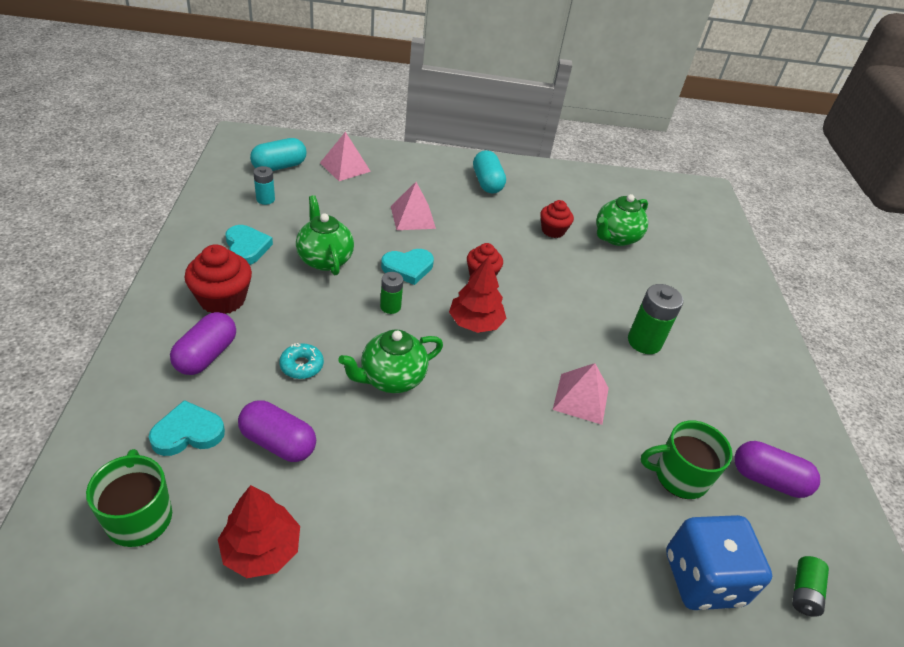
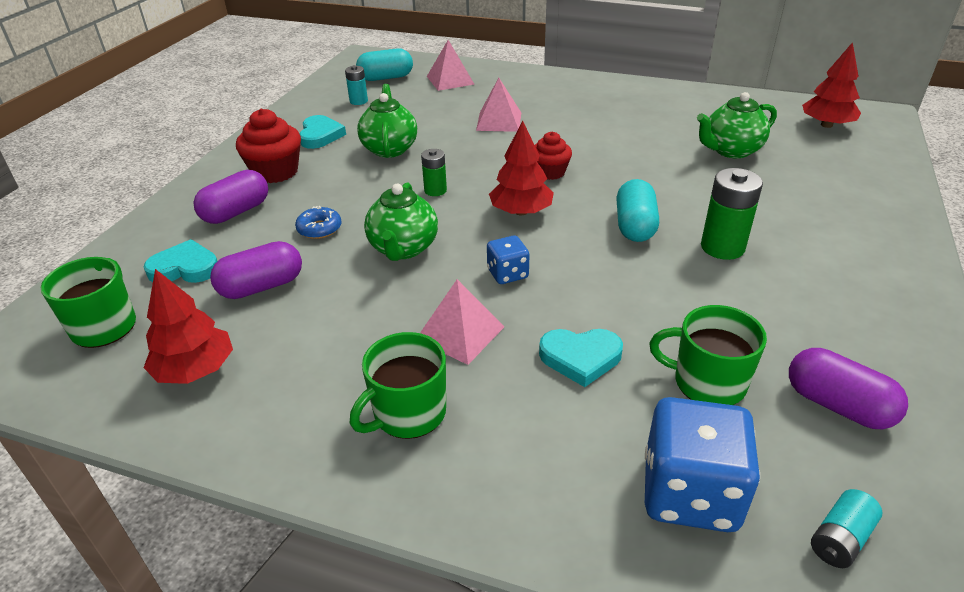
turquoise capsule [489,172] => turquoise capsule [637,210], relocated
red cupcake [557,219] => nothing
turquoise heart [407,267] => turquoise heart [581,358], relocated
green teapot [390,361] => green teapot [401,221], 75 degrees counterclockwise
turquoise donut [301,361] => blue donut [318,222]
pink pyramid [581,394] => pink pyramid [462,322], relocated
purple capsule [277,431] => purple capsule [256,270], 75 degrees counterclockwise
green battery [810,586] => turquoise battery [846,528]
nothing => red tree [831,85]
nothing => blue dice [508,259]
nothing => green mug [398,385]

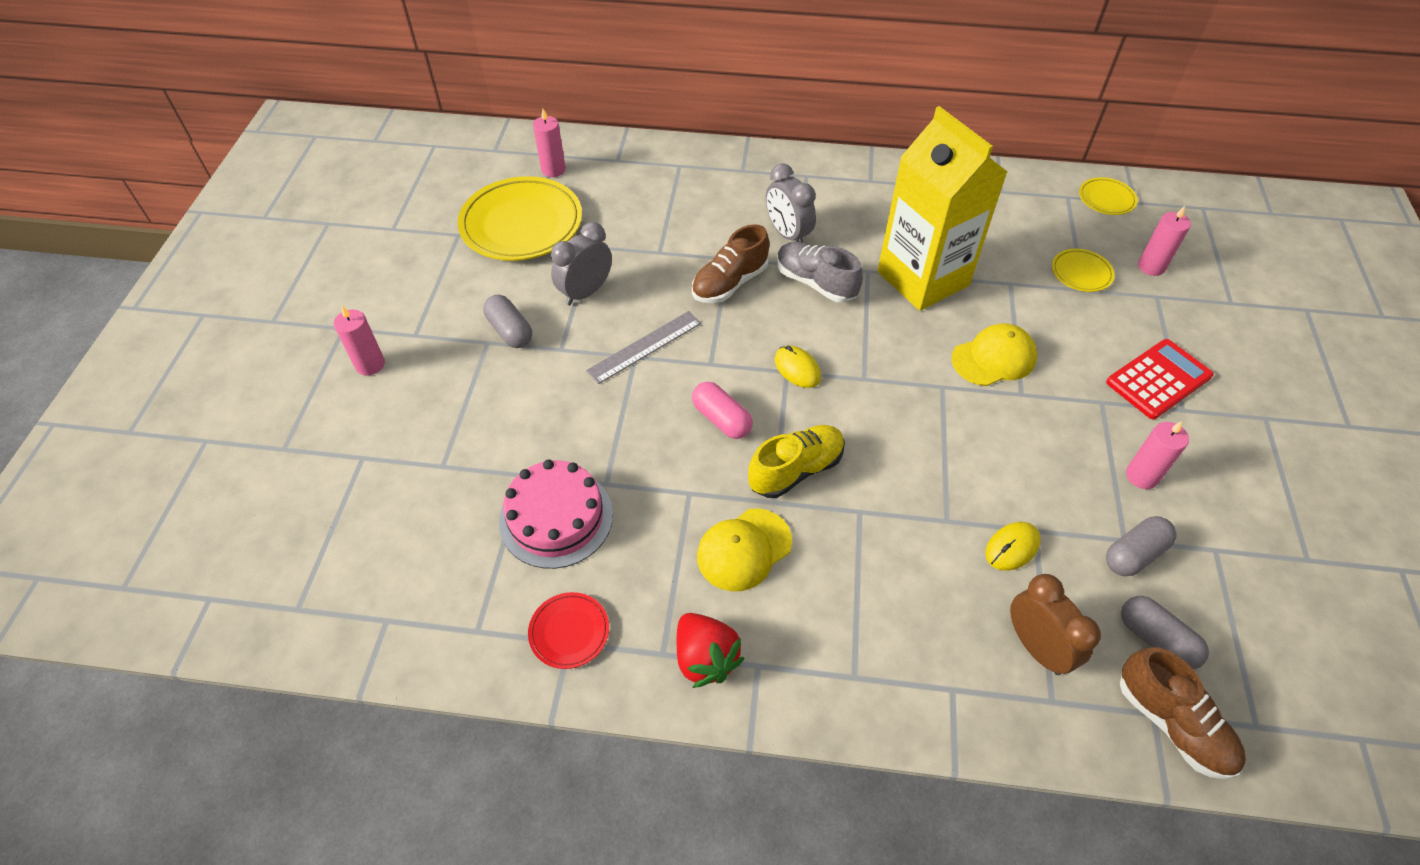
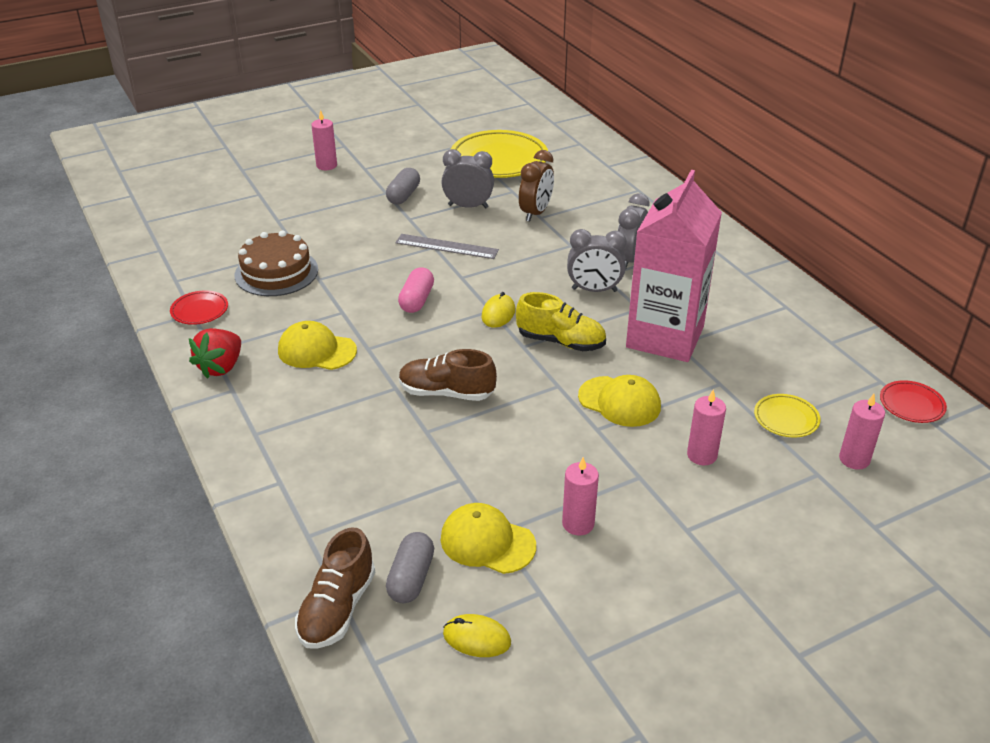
yellow carton [942,208] => pink carton [674,266]
pink candle [549,143] => pink candle [706,427], relocated
yellow plate [1108,196] => red plate [913,401]
brown shoe [730,263] => brown shoe [448,375], relocated
grey shoe [820,272] => grey clock [596,260]
red calculator [1160,379] => nothing
yellow shoe [796,461] => yellow shoe [561,321], relocated
pink cake [556,514] => brown cake [276,263]
grey capsule [1141,546] => yellow cap [488,538]
yellow mouse [1013,546] => yellow mouse [477,635], relocated
brown clock [1055,624] => brown clock [536,186], relocated

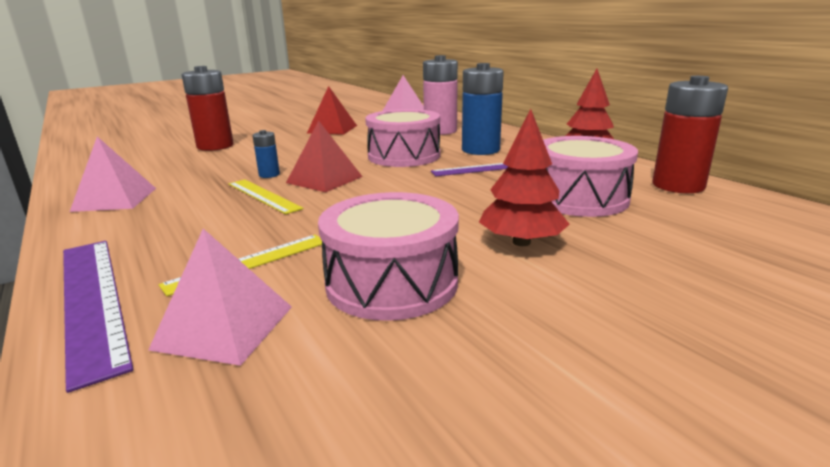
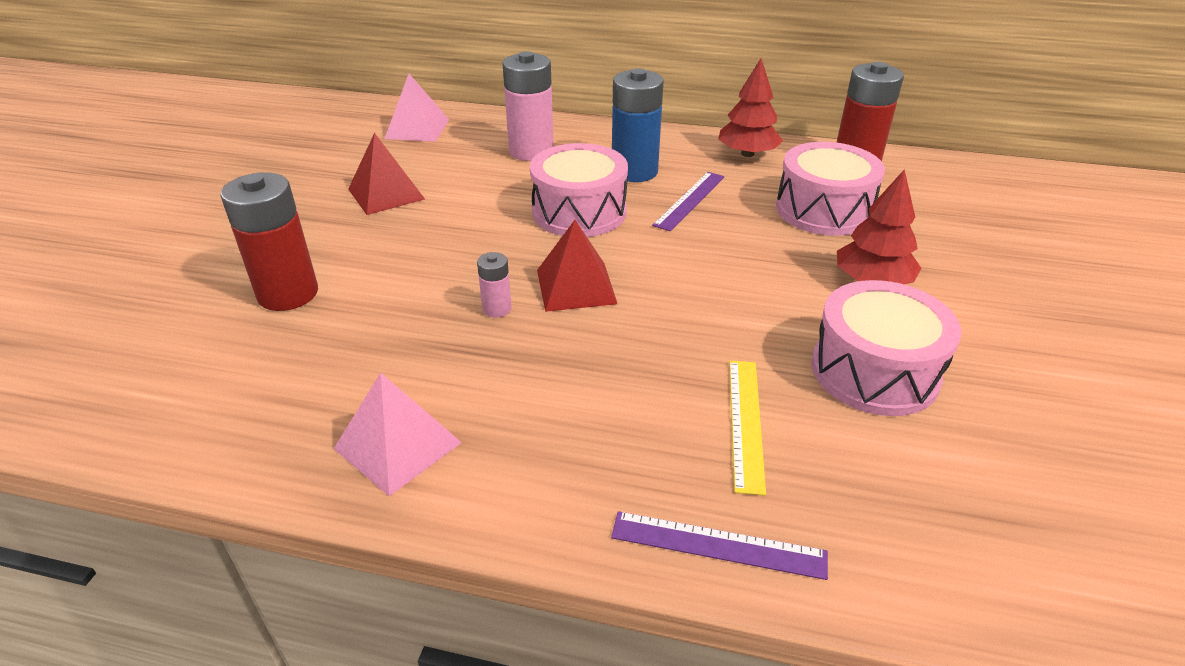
blue battery [266,154] => pink battery [494,285]
yellow ruler [266,196] => nothing
pink pyramid [220,297] => nothing
purple ruler [98,317] => purple ruler [719,545], x0.63

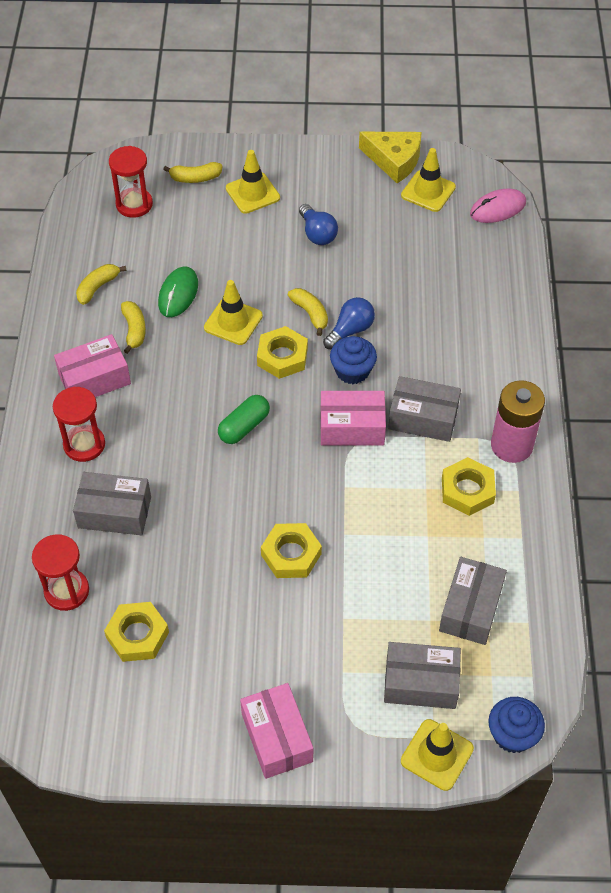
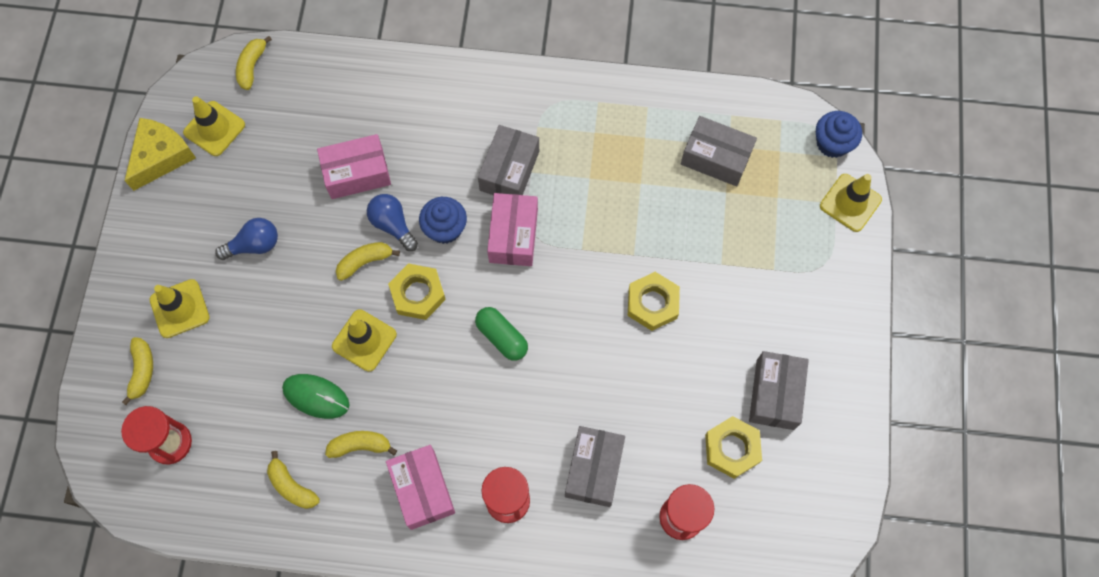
pink mouse [498,206] => yellow banana [254,63]
pink battery [518,421] => nothing
yellow nut [469,486] => nothing
grey box [422,675] => grey box [779,390], relocated
pink box [276,731] => pink box [354,166], relocated

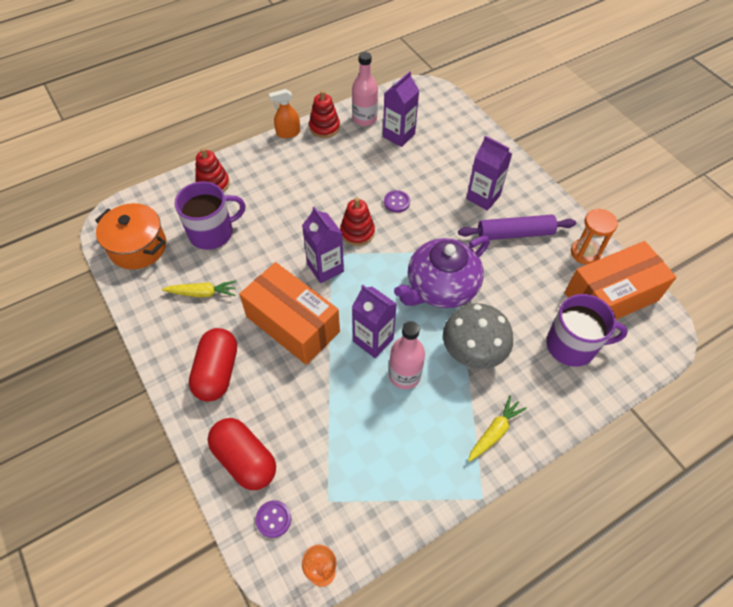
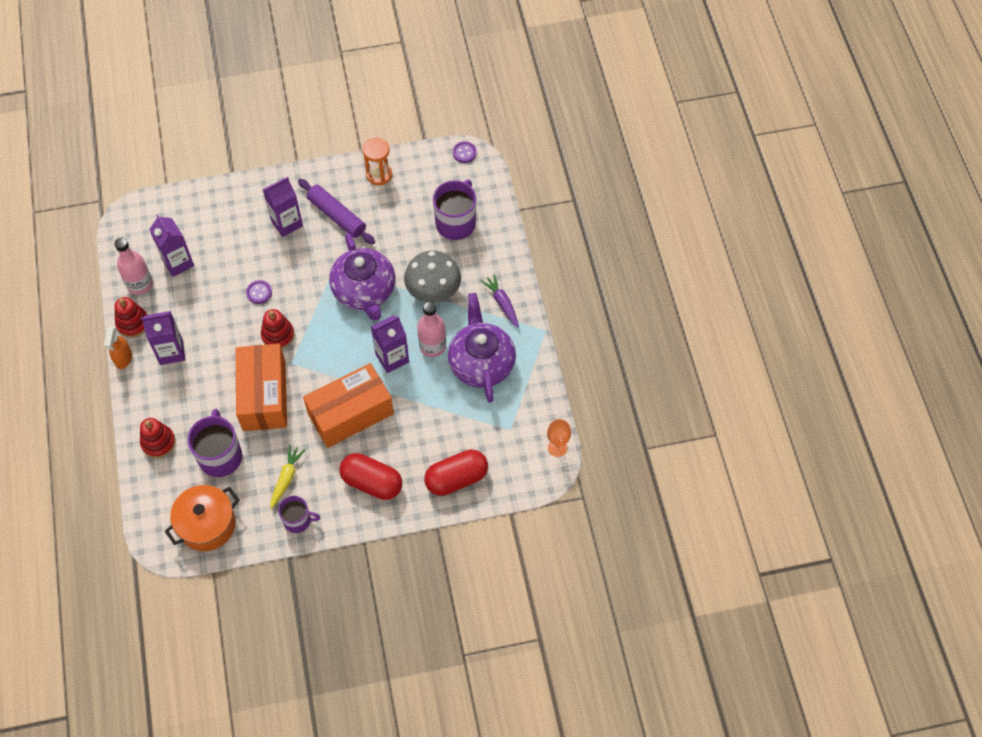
purple carton [323,244] => purple carton [163,338], relocated
purple rolling pin [517,227] => purple rolling pin [336,211], 60 degrees counterclockwise
orange box [621,280] => orange box [261,387], relocated
yellow carrot [497,429] => purple carrot [500,301]
purple button [273,519] => purple button [465,152], relocated
nothing => purple teapot [482,348]
nothing => purple mug [299,514]

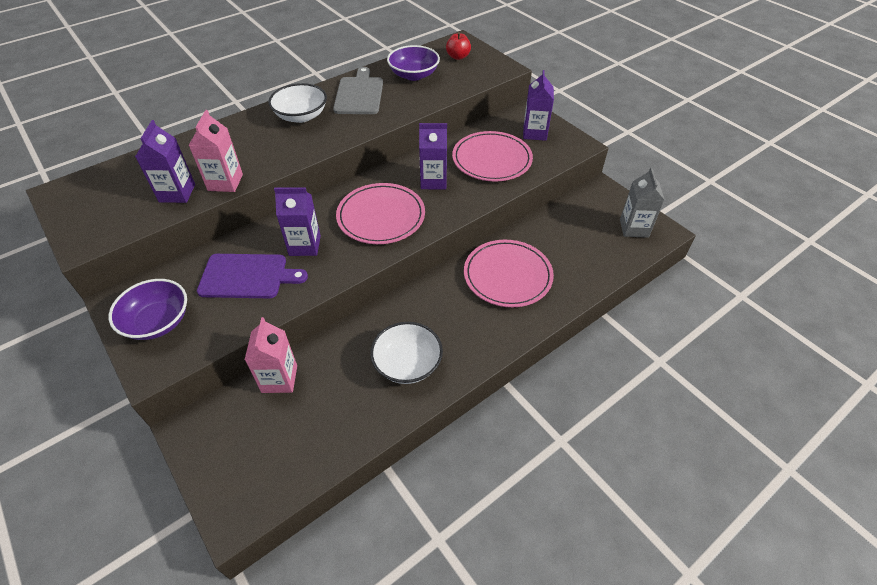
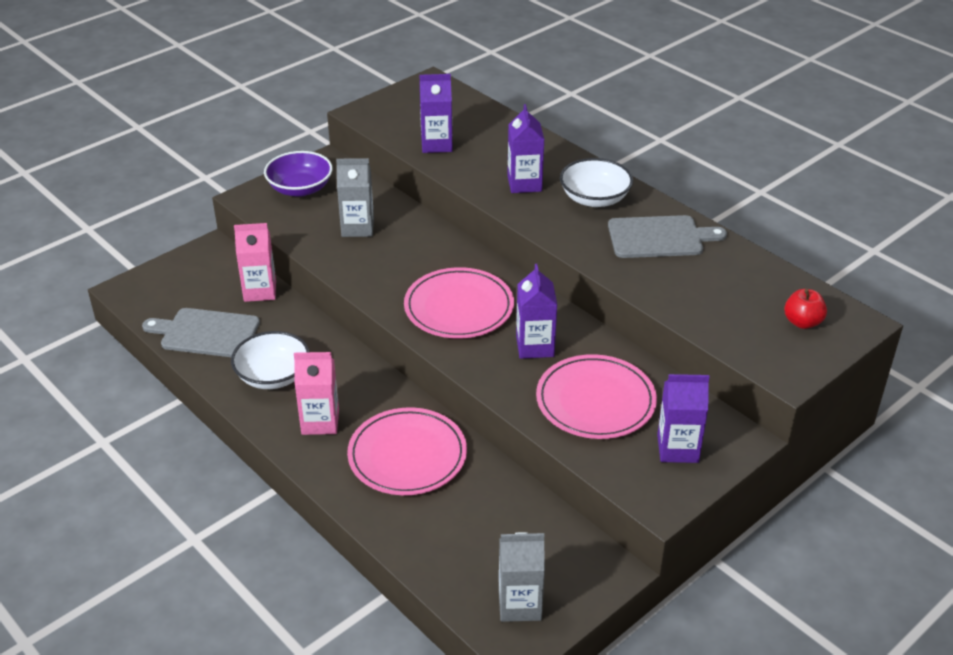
purple bowl [413,63] => nothing
pink carton [216,151] => pink carton [316,393], relocated
purple carton [297,221] => purple carton [525,148], relocated
purple cutting board [252,276] => grey carton [355,197]
nothing => grey cutting board [201,332]

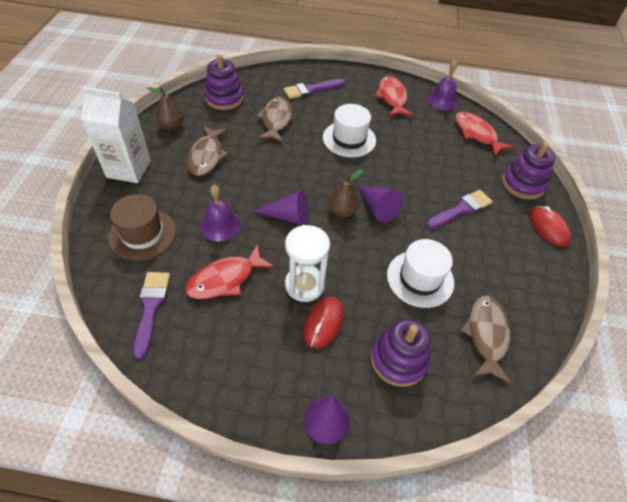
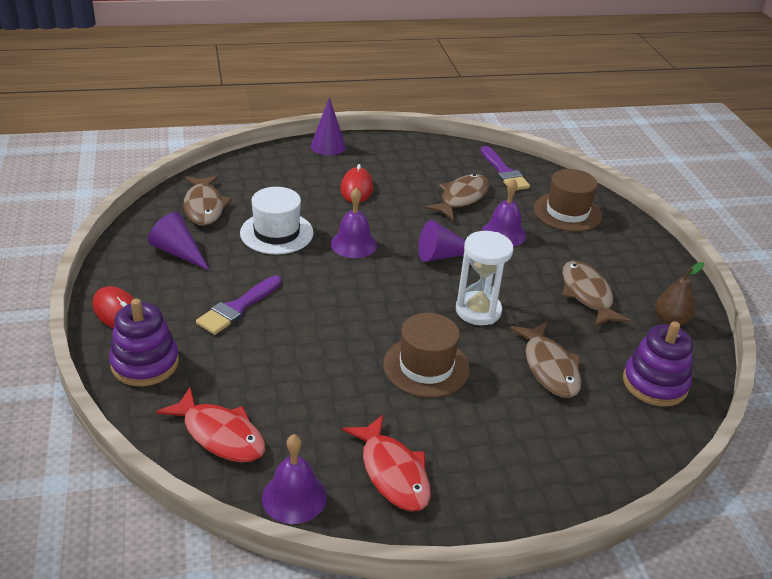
purple brush [314,89] => nothing
white carton [116,135] => nothing
white hat [349,130] => brown hat [426,355]
brown pear [346,193] => nothing
purple cone [380,203] => purple cone [178,241], relocated
white hourglass [307,263] => white hourglass [484,278], relocated
red fish [229,271] => brown fish [457,197]
purple stacking toy [401,352] => nothing
nothing => purple bell [354,222]

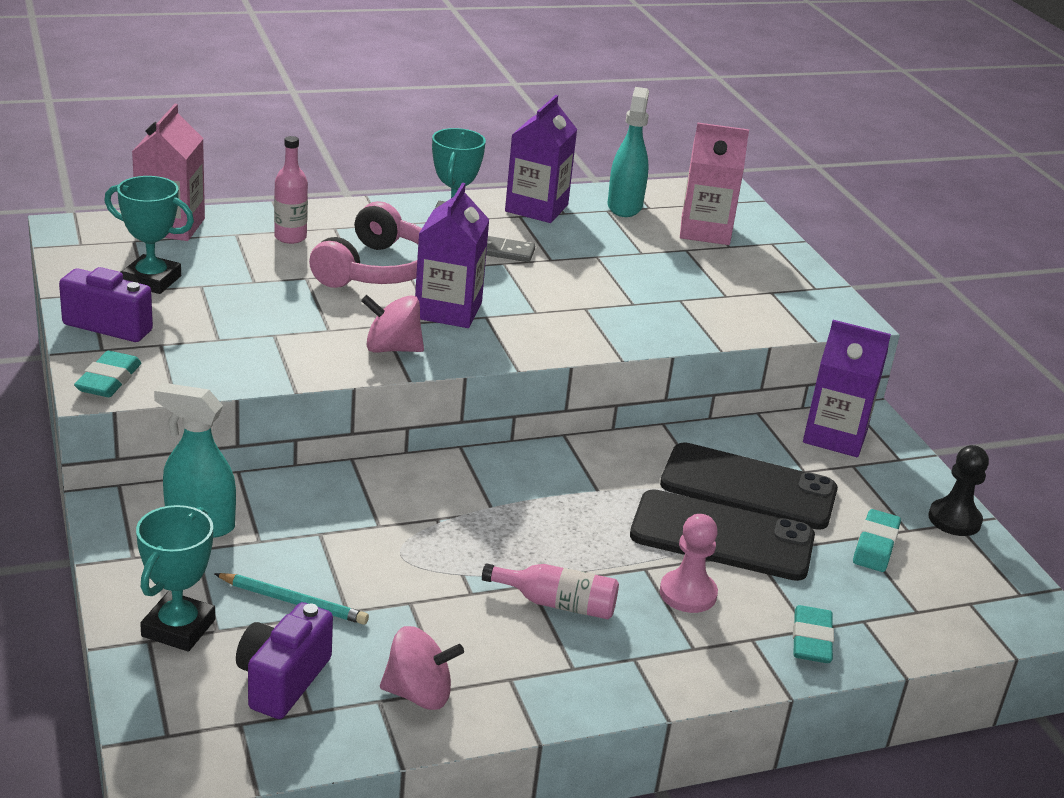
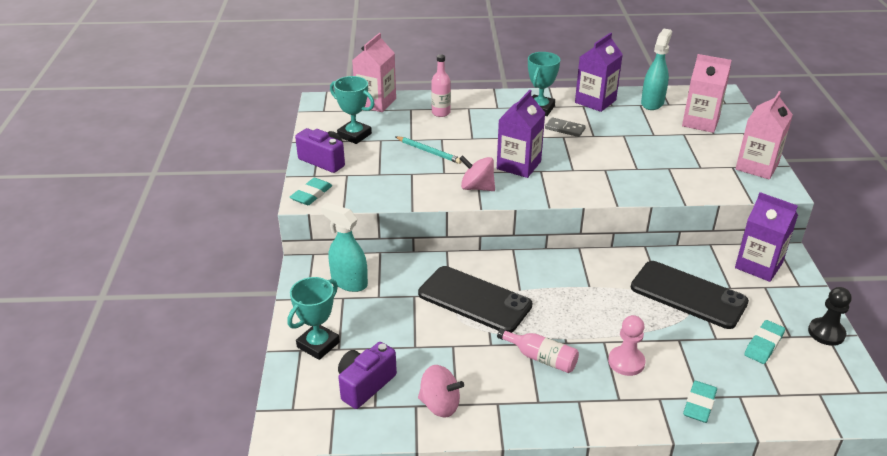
pink headphones [365,244] => nothing
black phone [722,535] => black phone [475,299], relocated
turquoise pencil [291,599] => turquoise pencil [428,150], relocated
nothing => pink carton [764,135]

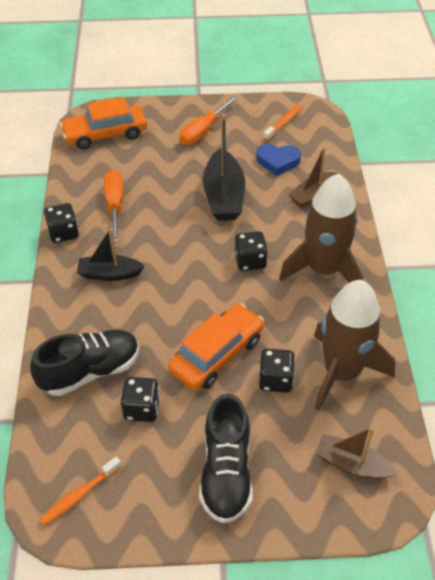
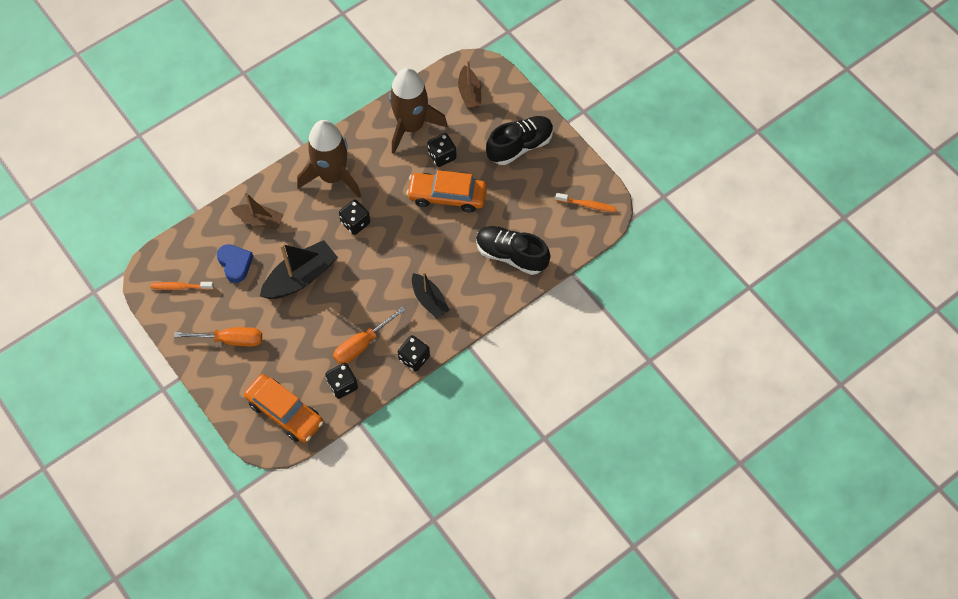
black dice [140,399] => black dice [341,381], relocated

